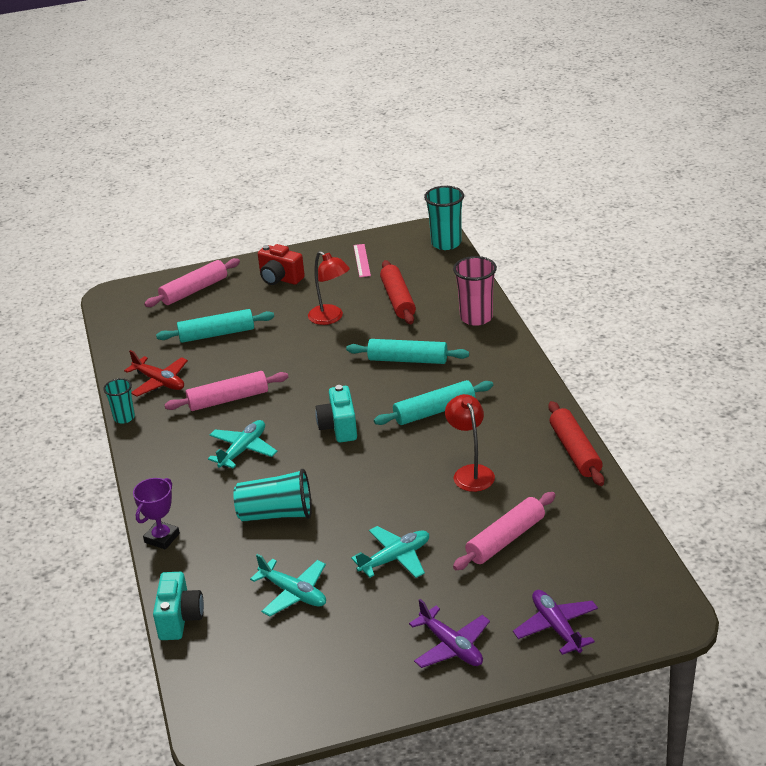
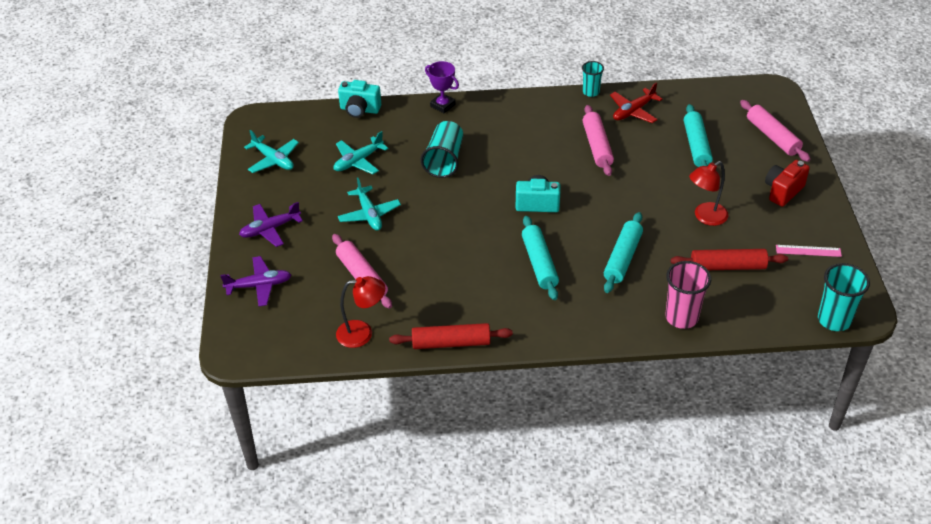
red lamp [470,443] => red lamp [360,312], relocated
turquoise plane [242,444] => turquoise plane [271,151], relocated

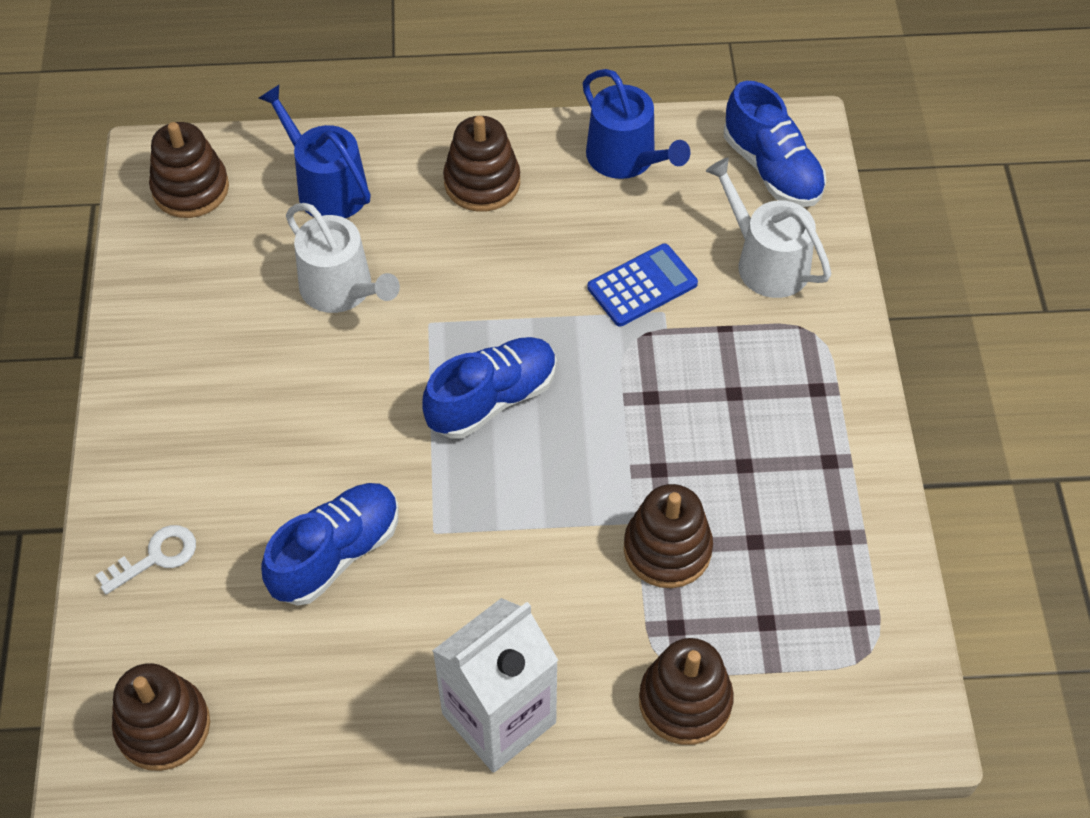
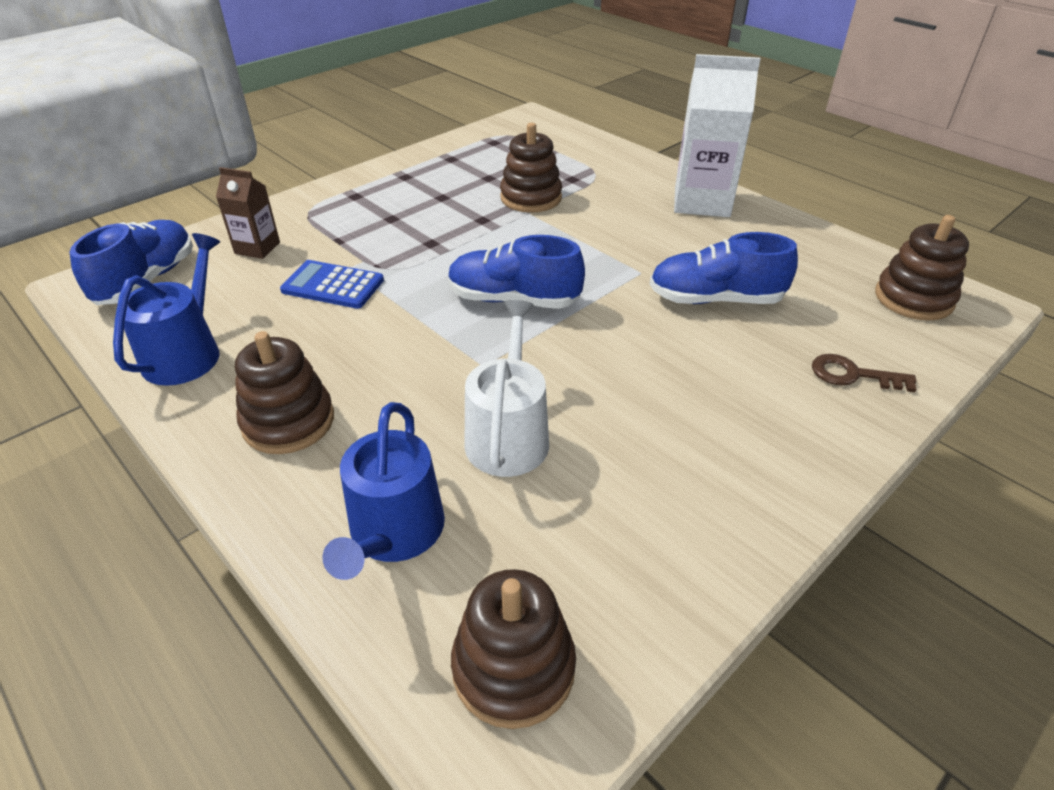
white watering can [768,227] => brown carton [248,213]
white key [146,559] => brown key [864,373]
brown stacking toy [686,691] => nothing

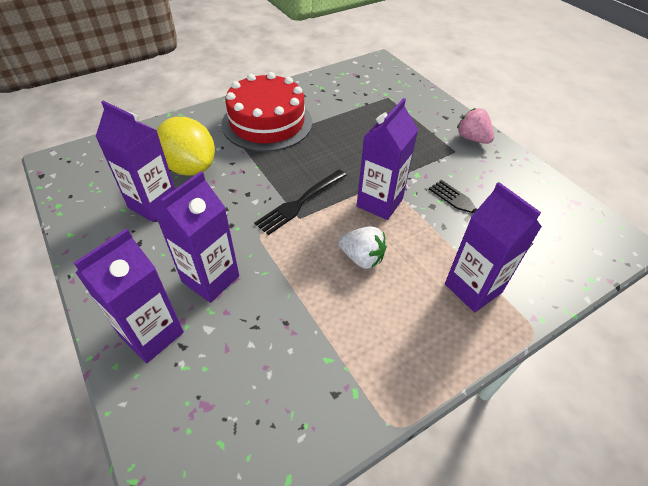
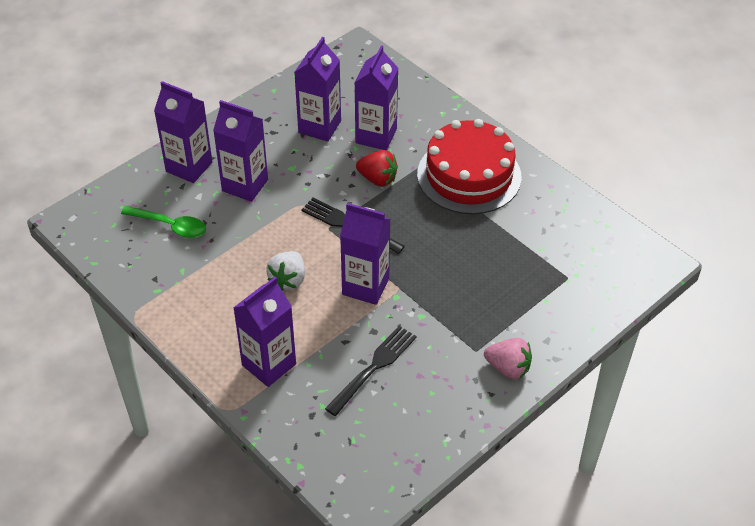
pink strawberry [475,126] => pink strawberry [508,359], 75 degrees clockwise
yellow lemon [186,146] => purple carton [376,97]
nothing => red strawberry [377,168]
nothing => green spoon [163,222]

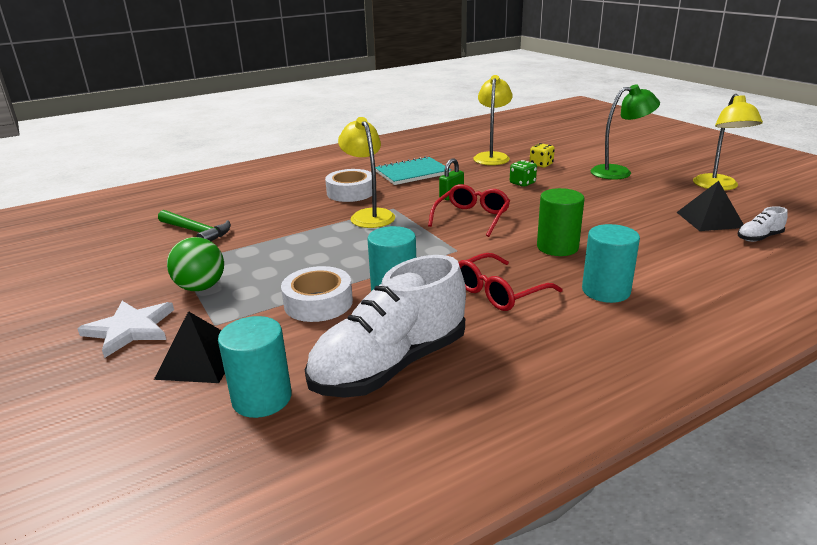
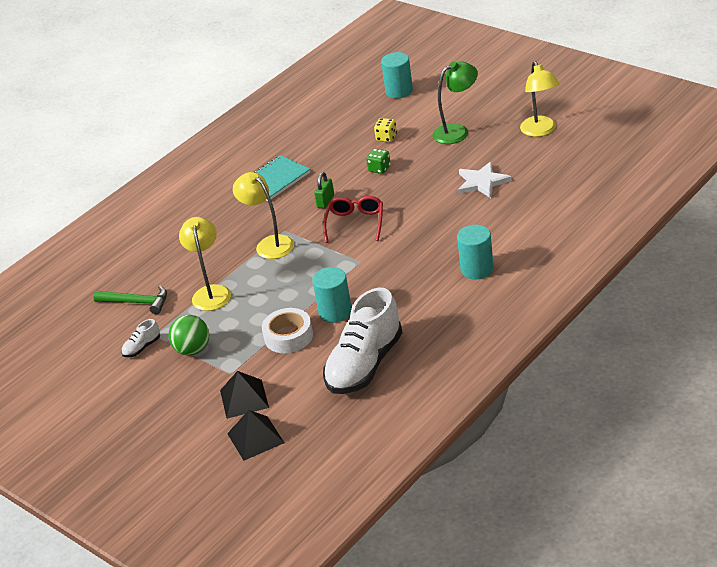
yellow lamp [493,120] => yellow lamp [205,264], relocated
white tape [348,185] => nothing
black pyramid [710,206] => black pyramid [255,435], relocated
green cylinder [560,222] => nothing
white shoe [762,224] => white shoe [140,338], relocated
red glasses [510,282] => nothing
white star [125,329] => white star [485,180], relocated
turquoise cylinder [255,367] => turquoise cylinder [397,75], relocated

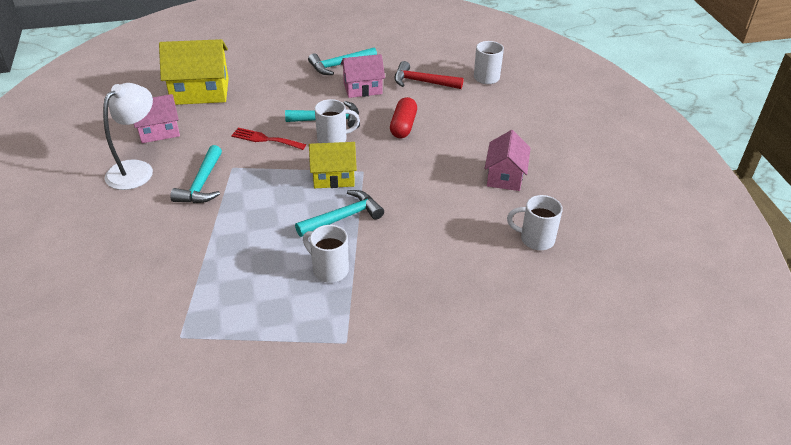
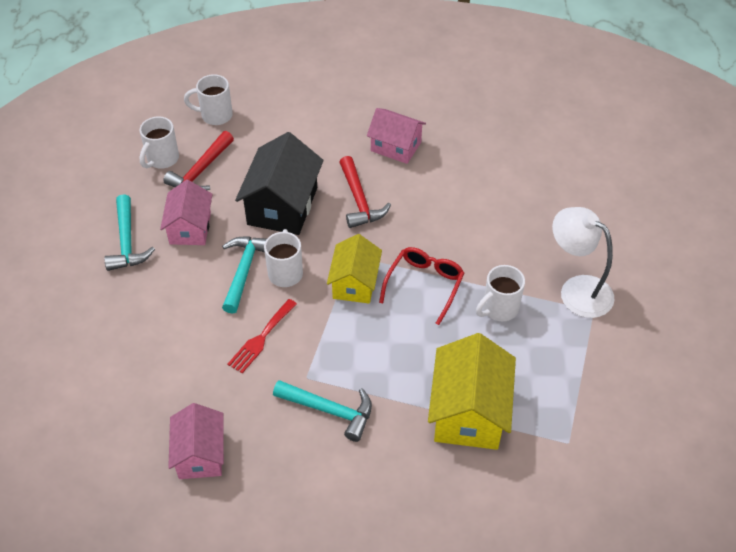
yellow house [194,72] => yellow house [472,391], relocated
white lamp [128,136] => white lamp [583,262], relocated
red capsule [403,117] => black house [279,183]
turquoise hammer [339,213] => red glasses [421,286]
white mug [535,222] => white mug [159,142], relocated
nothing => red hammer [365,192]

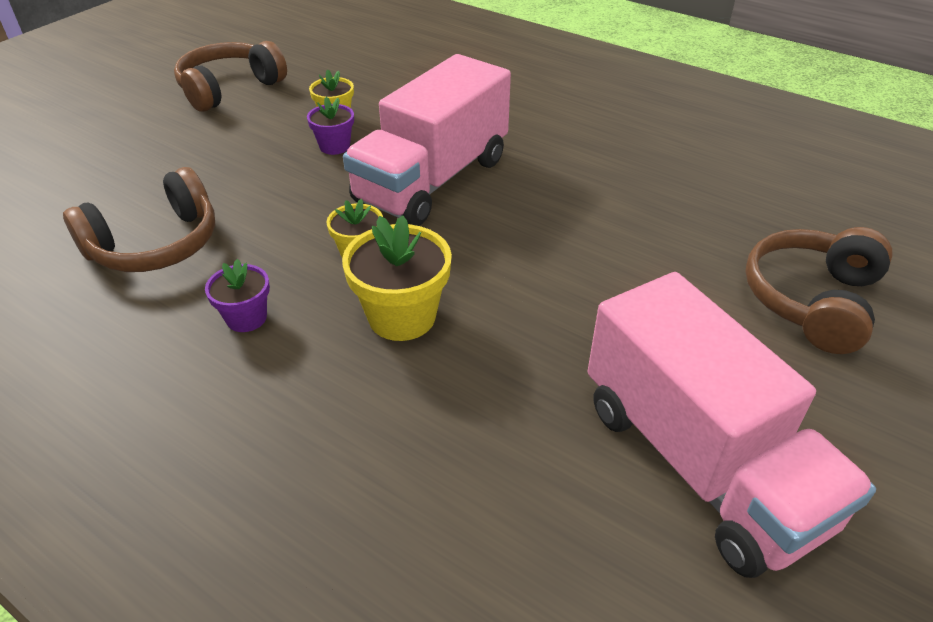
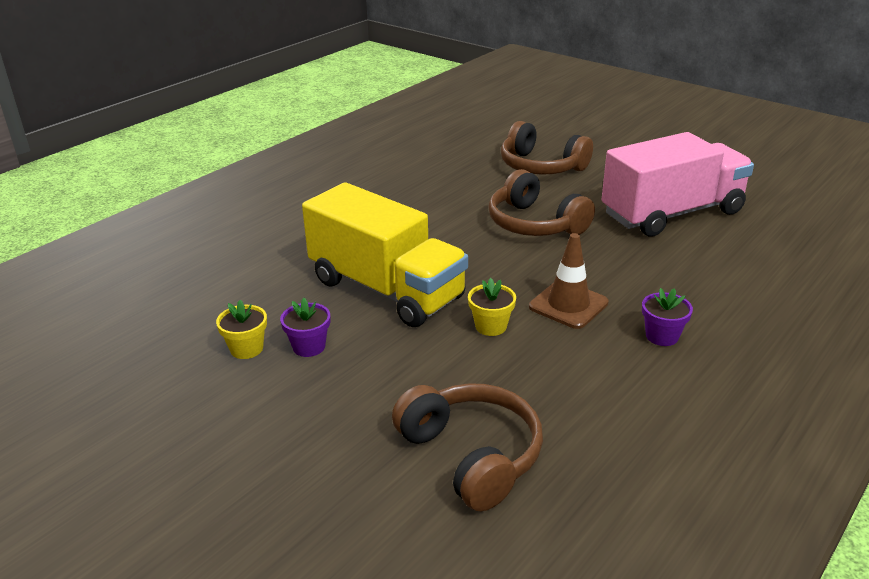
brown headphones [230,76] => brown headphones [541,202], relocated
pink truck [427,140] => yellow truck [385,254]
yellow flower pot [397,278] => brown traffic cone [569,281]
purple flower pot [237,295] => purple flower pot [667,317], relocated

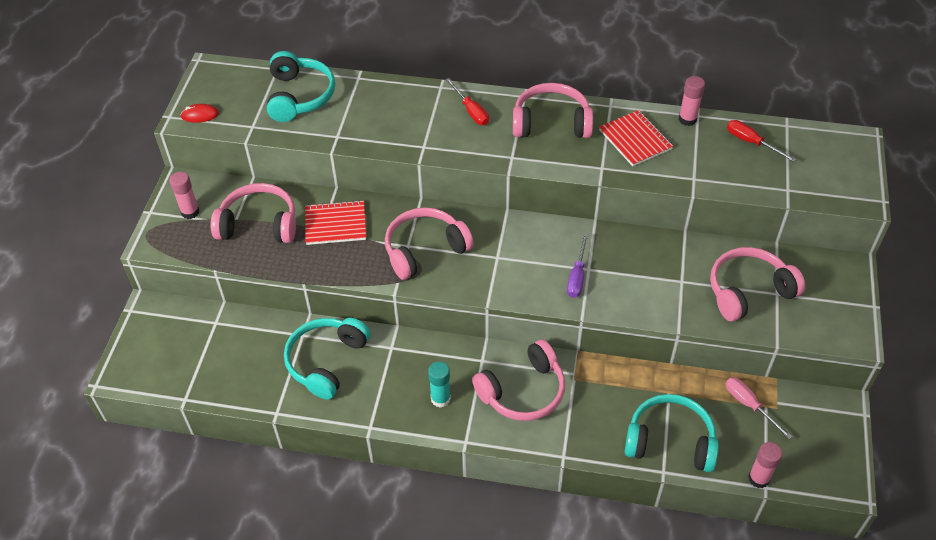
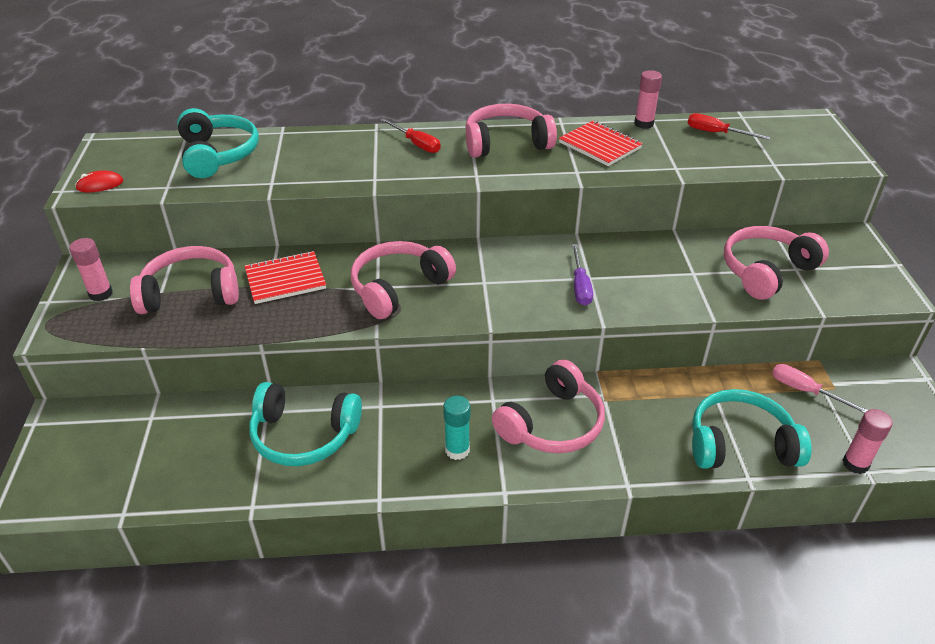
turquoise headphones [327,359] => turquoise headphones [305,424], 90 degrees counterclockwise

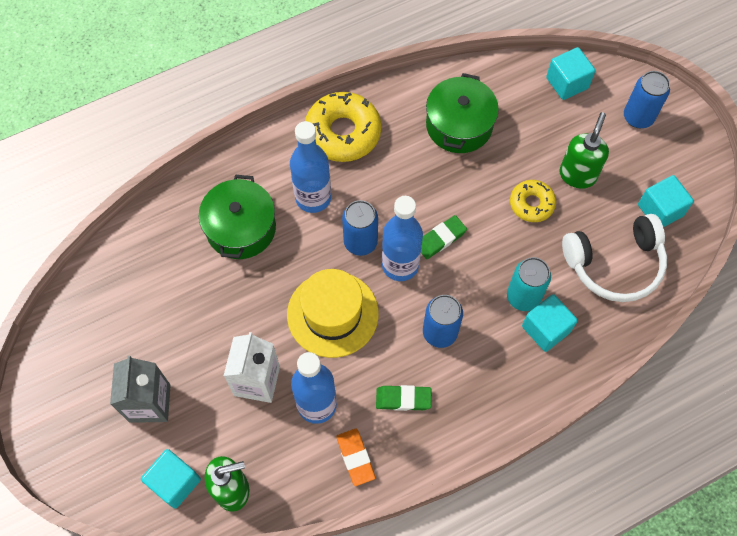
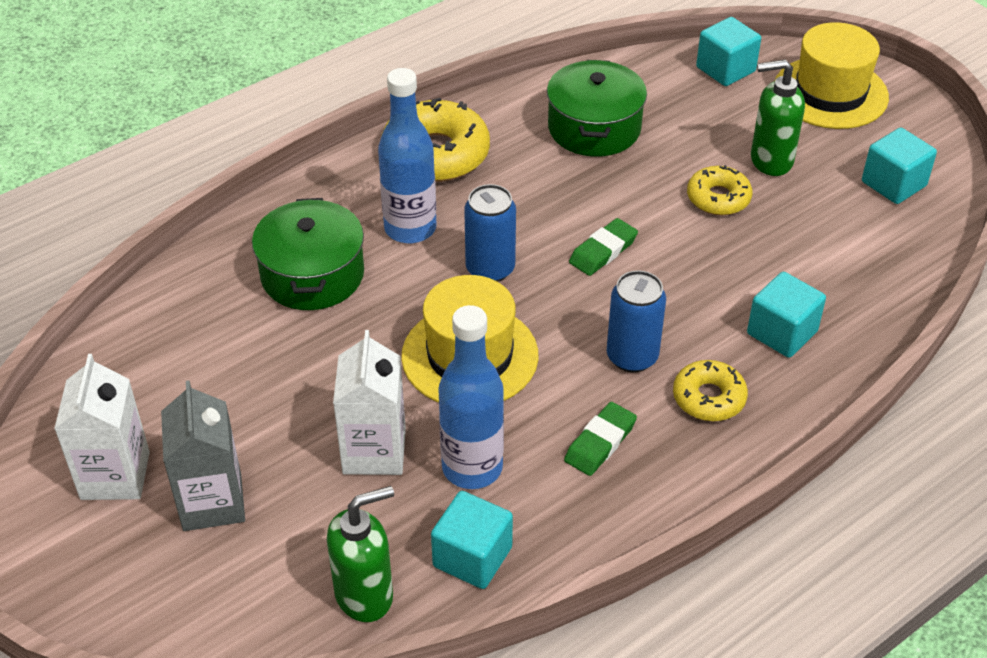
blue can [647,99] => yellow hat [832,75]
green soap dispenser [584,150] => green soap dispenser [778,117], 105 degrees counterclockwise
blue bottle [402,238] => nothing
white headphones [614,258] => nothing
turquoise can [529,284] => nothing
green eraser [403,398] => green eraser [600,439], 45 degrees counterclockwise
orange eraser [355,457] => nothing
turquoise cube [171,479] => turquoise cube [472,540], relocated
nothing => white carton [102,427]
nothing => yellow donut [710,390]

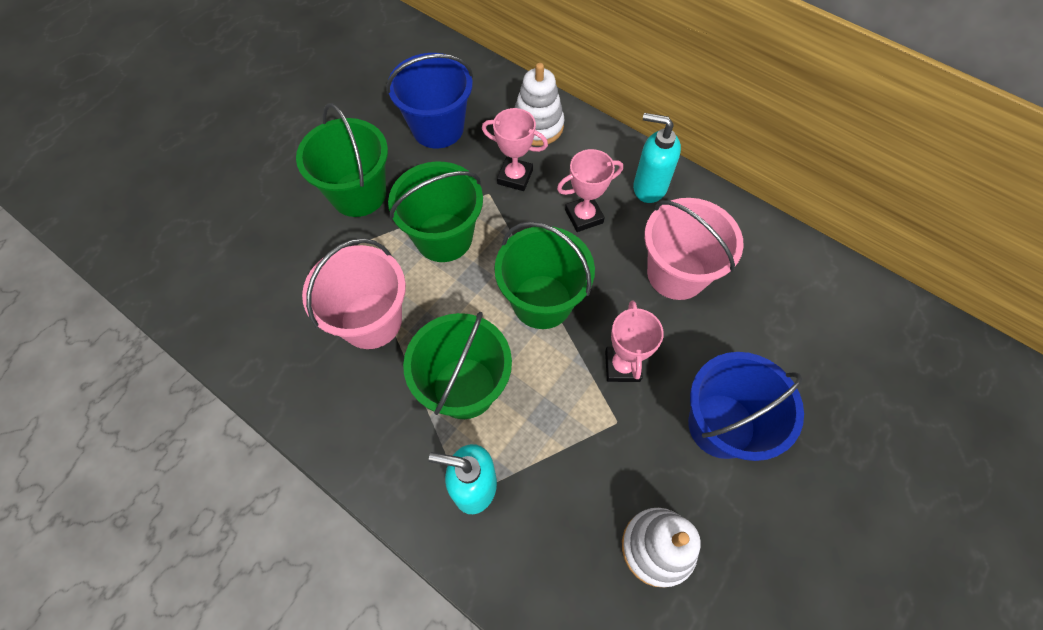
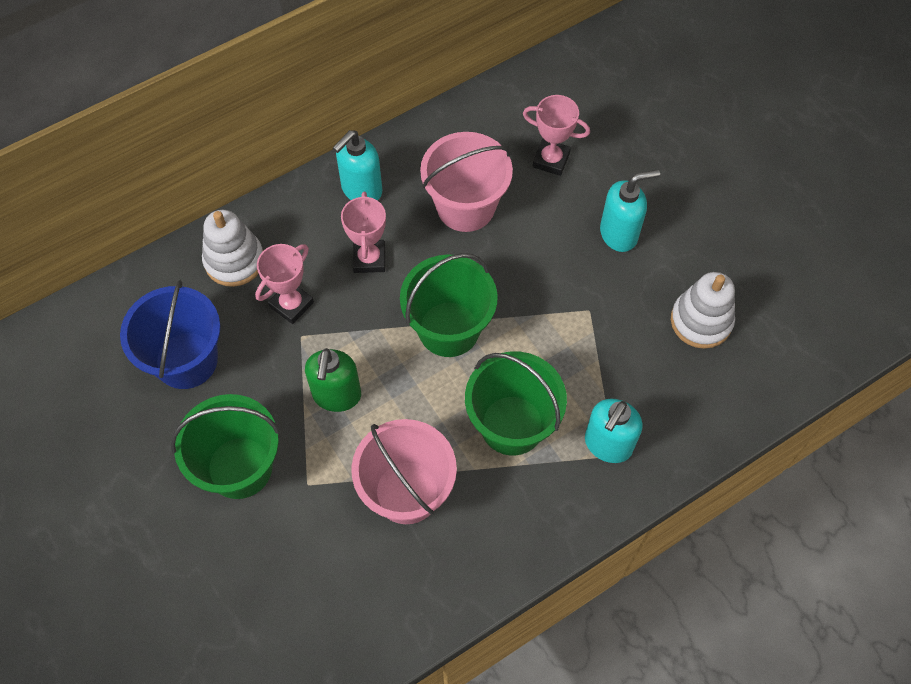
green bucket [435,211] => green soap dispenser [333,380]
pink trophy [634,341] => pink trophy [556,135], relocated
blue bucket [746,406] => turquoise soap dispenser [630,211]

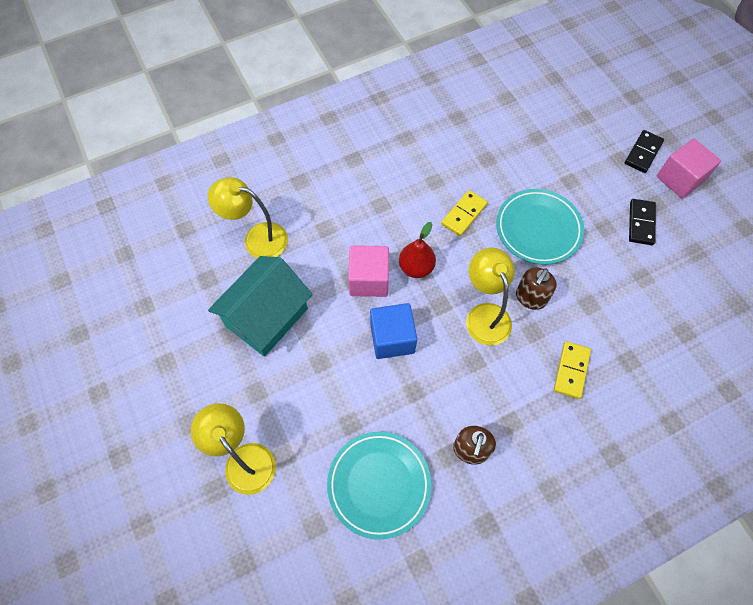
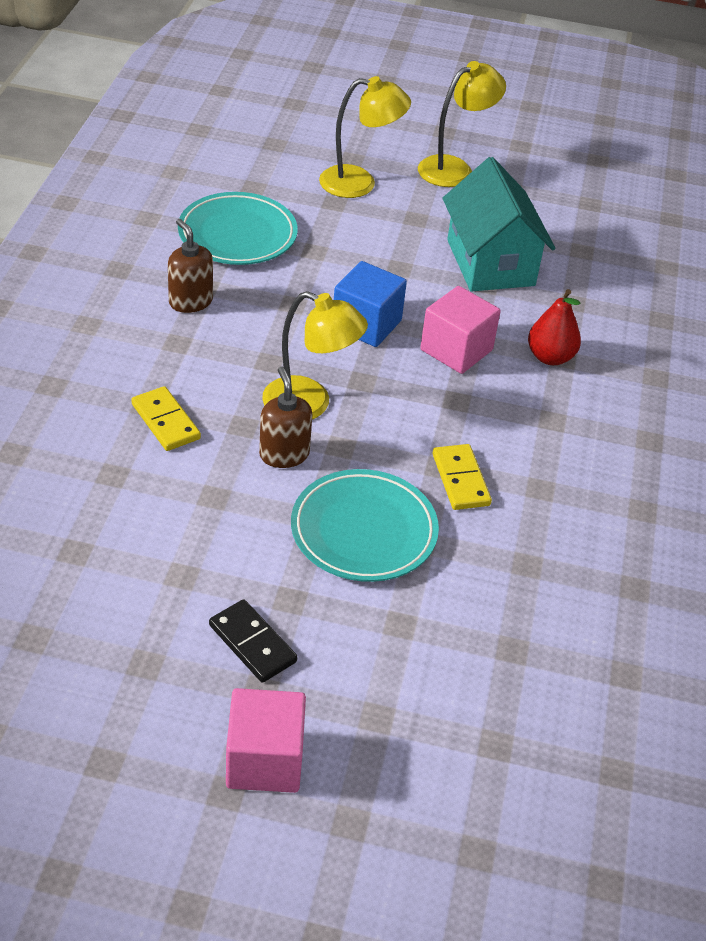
black domino [644,151] => nothing
yellow lamp [248,217] => yellow lamp [462,124], relocated
red pear [417,250] => red pear [554,327], relocated

